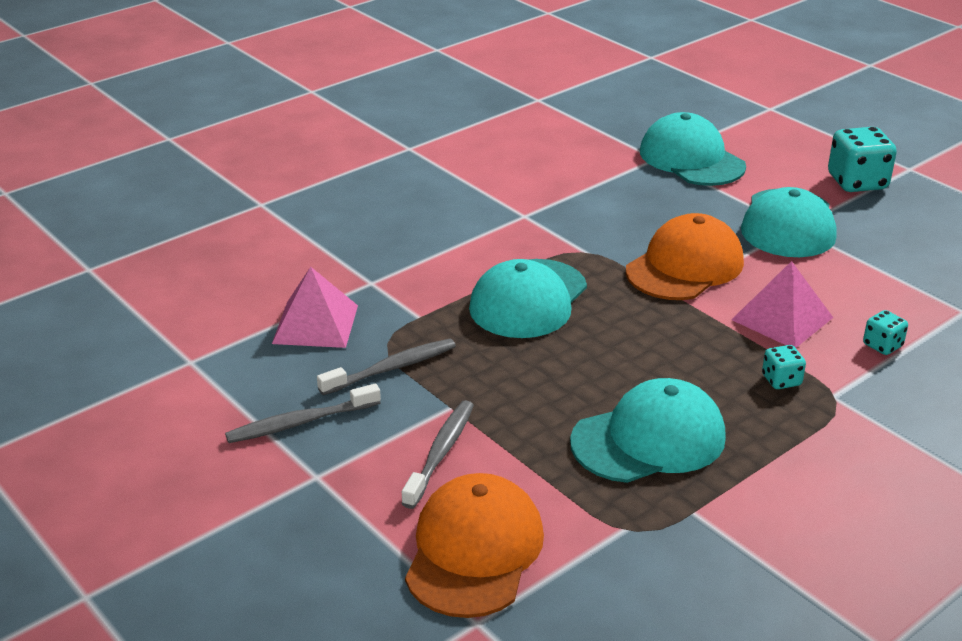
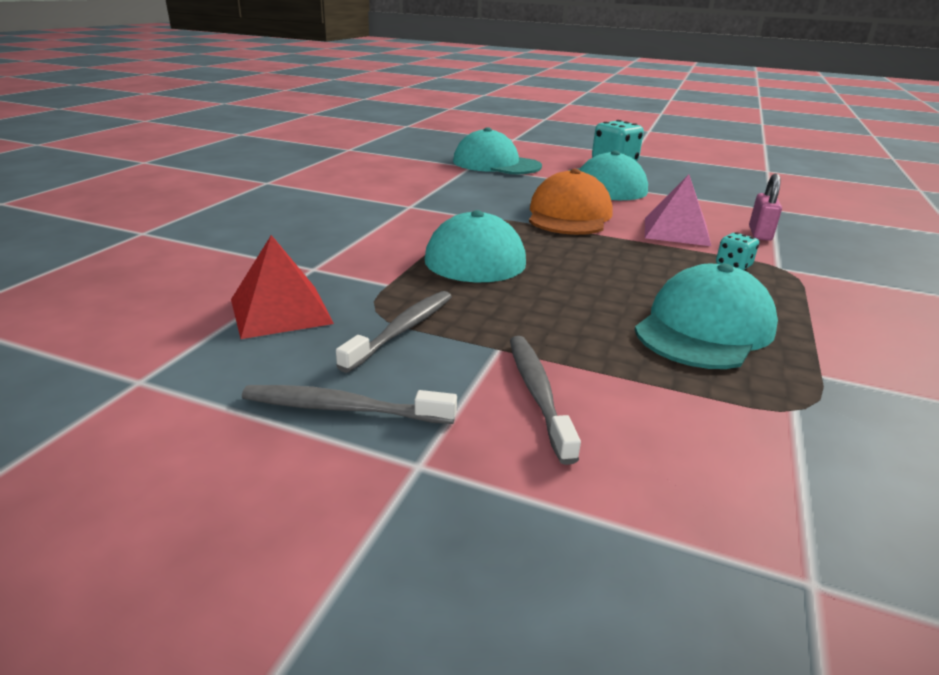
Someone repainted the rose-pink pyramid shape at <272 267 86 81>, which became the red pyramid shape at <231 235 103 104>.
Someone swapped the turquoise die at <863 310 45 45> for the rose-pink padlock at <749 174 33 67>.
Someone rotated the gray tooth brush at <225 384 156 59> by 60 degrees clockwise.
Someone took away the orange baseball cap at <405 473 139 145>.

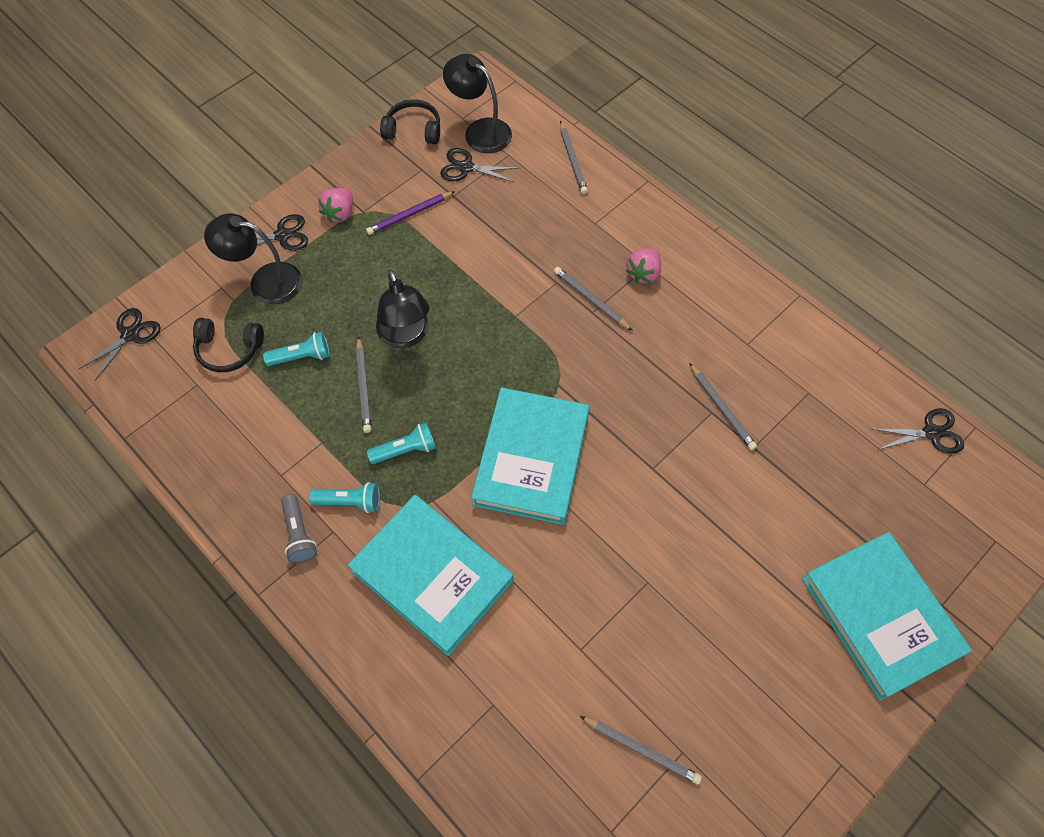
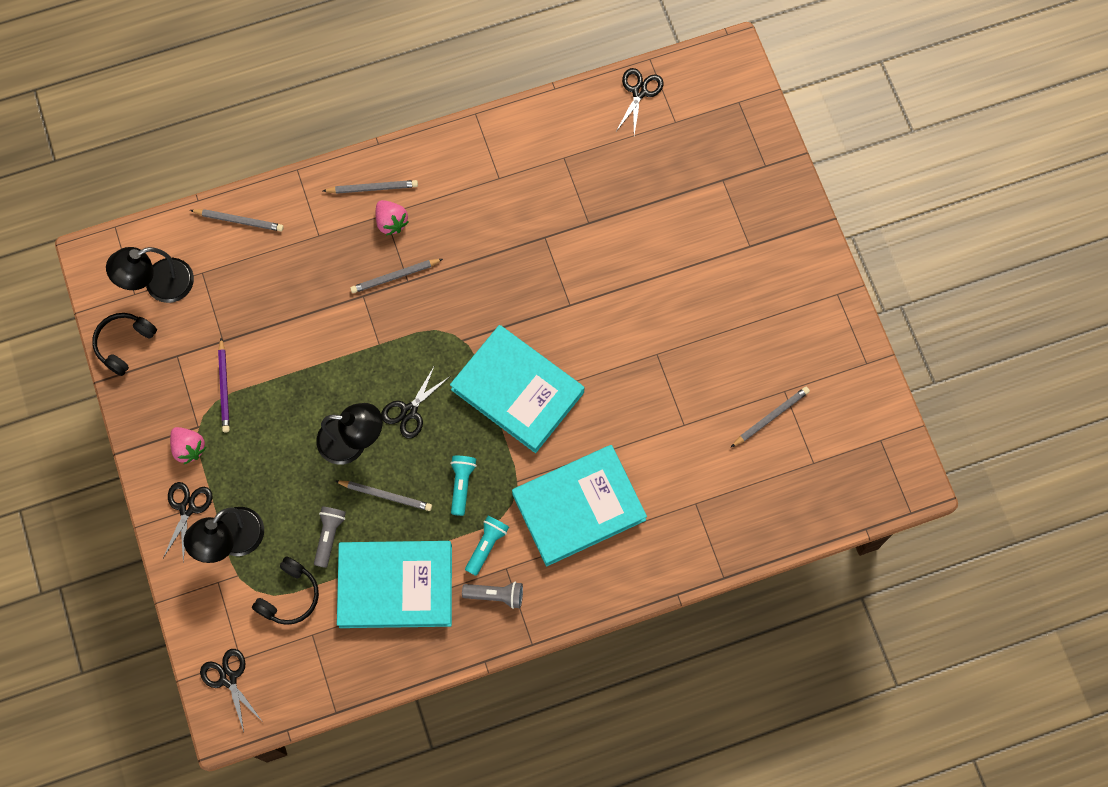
Someone carried the jet-black pair of scissors from <440 148 78 34> to <381 365 68 74>.
Someone repainted the turquoise flashlight at <263 332 67 34>, which became the gray flashlight at <314 507 32 61>.
Someone carried the gray lead pencil from <689 363 68 87> to <323 180 95 14>.
Someone carried the turquoise book from <802 532 170 169> to <337 541 115 87>.

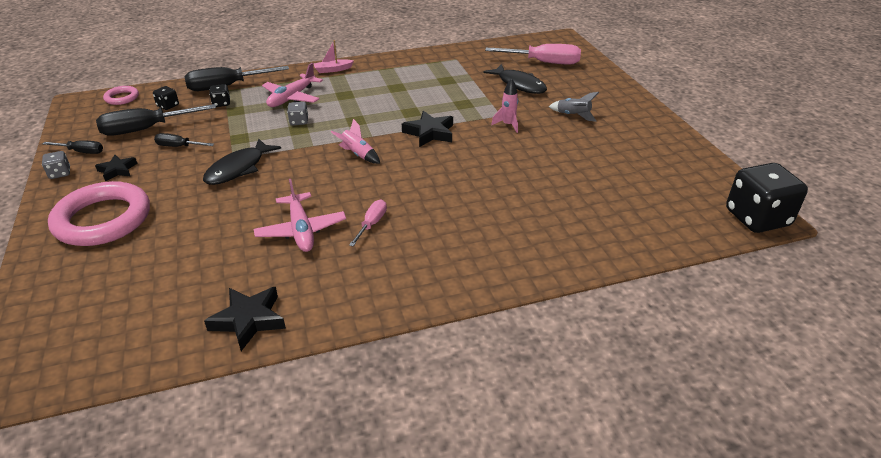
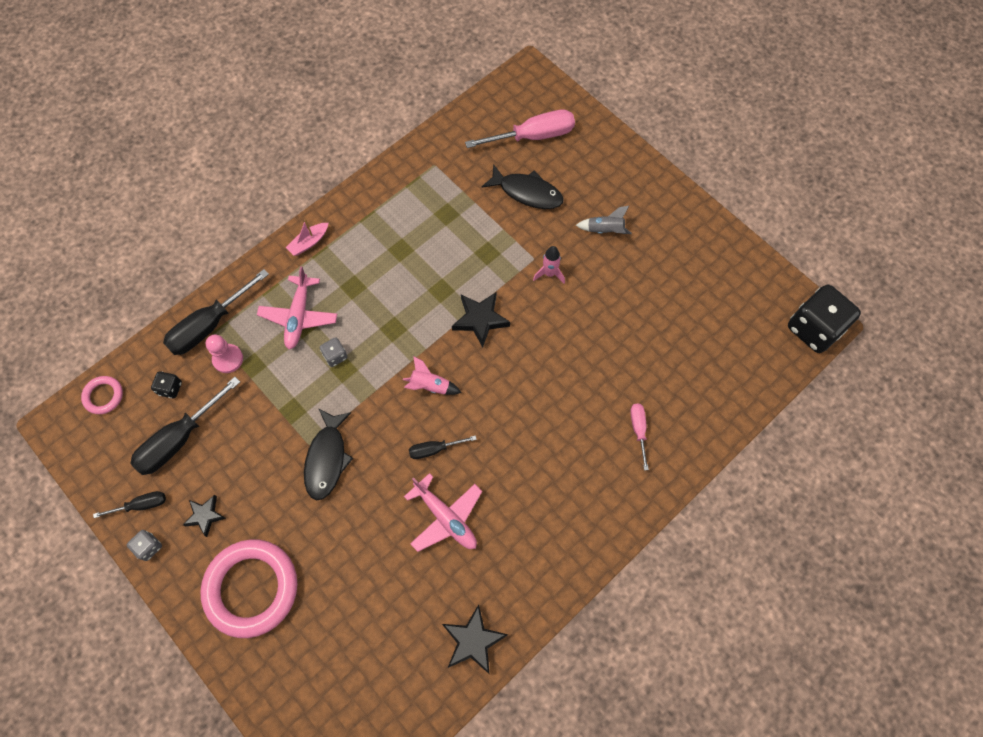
Someone swapped the jet-black die at <209 84 21 23> for the rose-pink game pawn at <206 335 37 38>.
Someone carried the jet-black flat screwdriver from <154 133 60 14> to <409 435 68 24>.
Someone carried the rose-pink flat screwdriver from <349 200 38 46> to <630 403 19 67>.

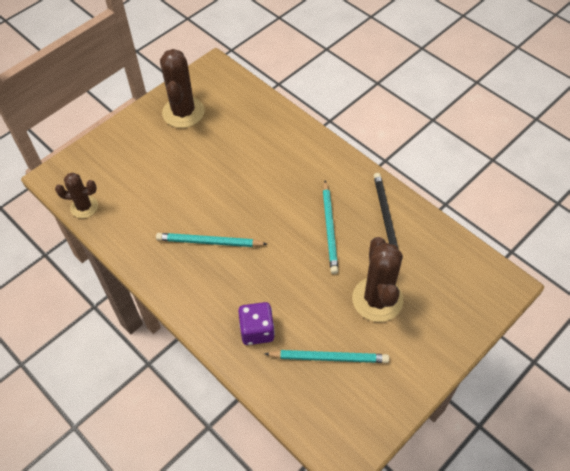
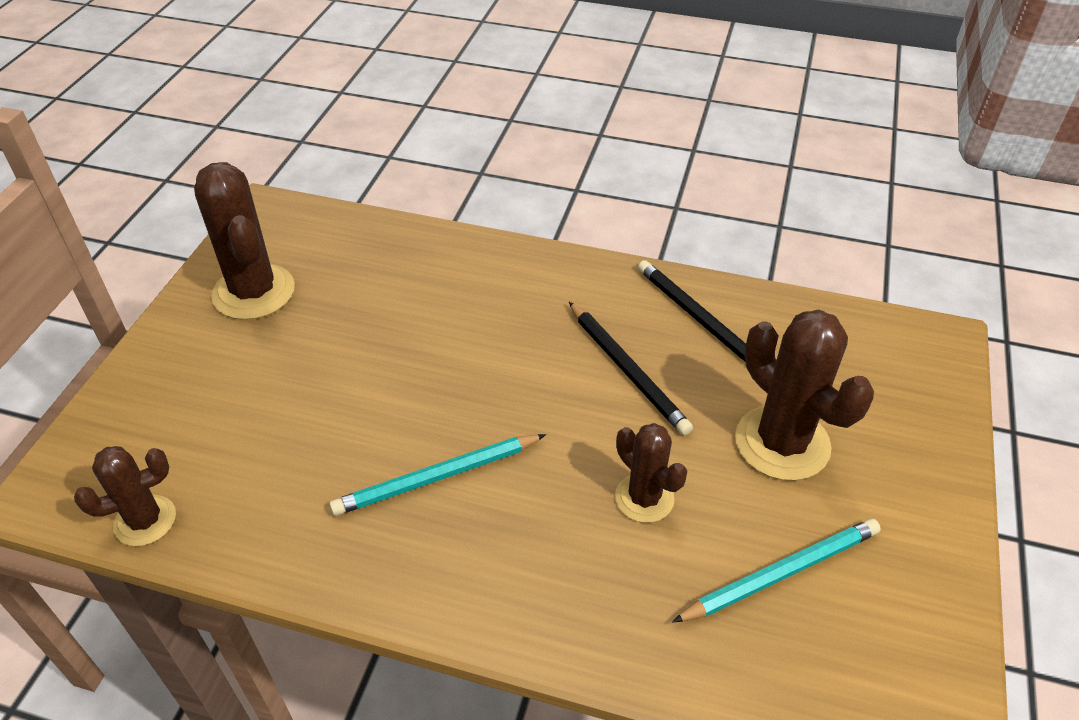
Someone repainted the turquoise lead pencil at <323 180 15 94>, which became the jet-black lead pencil at <569 302 124 133>.
Someone took away the purple die at <238 302 37 43>.
Someone put down the dark brown cactus at <615 423 72 100>.

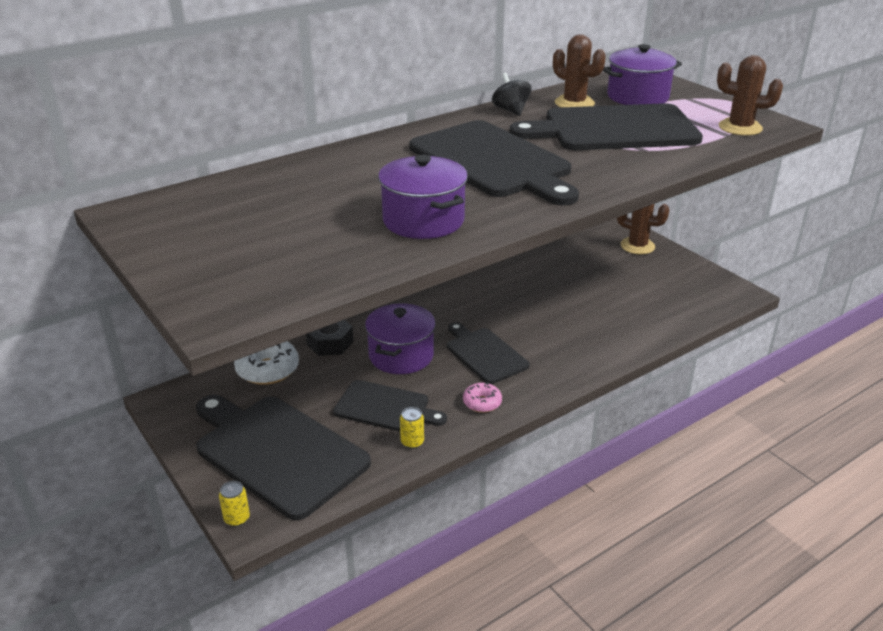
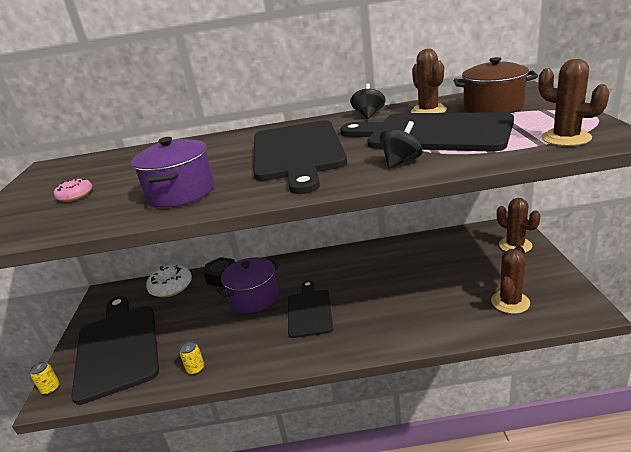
Someone repainted the purple stockpot at <603 44 79 61>, which became the dark brown stockpot at <454 57 84 56>.
Someone took away the jet-black bread board at <333 380 114 52>.
Someone carried the rose-pink donut from <463 382 39 31> to <54 179 38 23>.
Someone put down the jet-black toy top at <379 121 44 48>.
Someone put down the dark brown cactus at <491 246 39 68>.

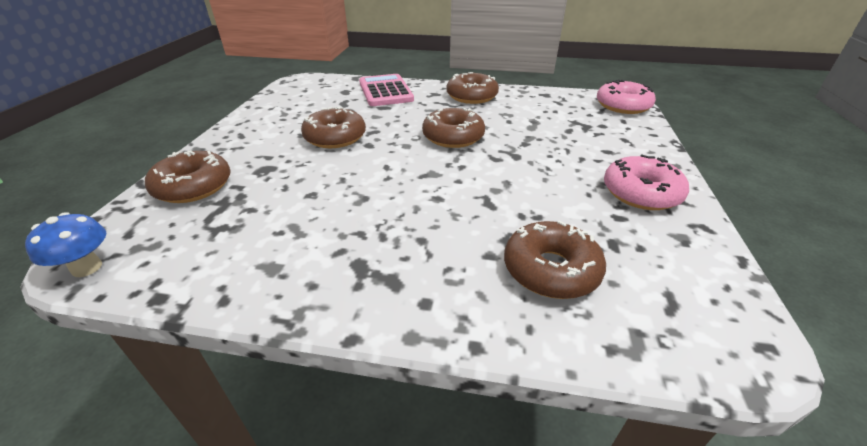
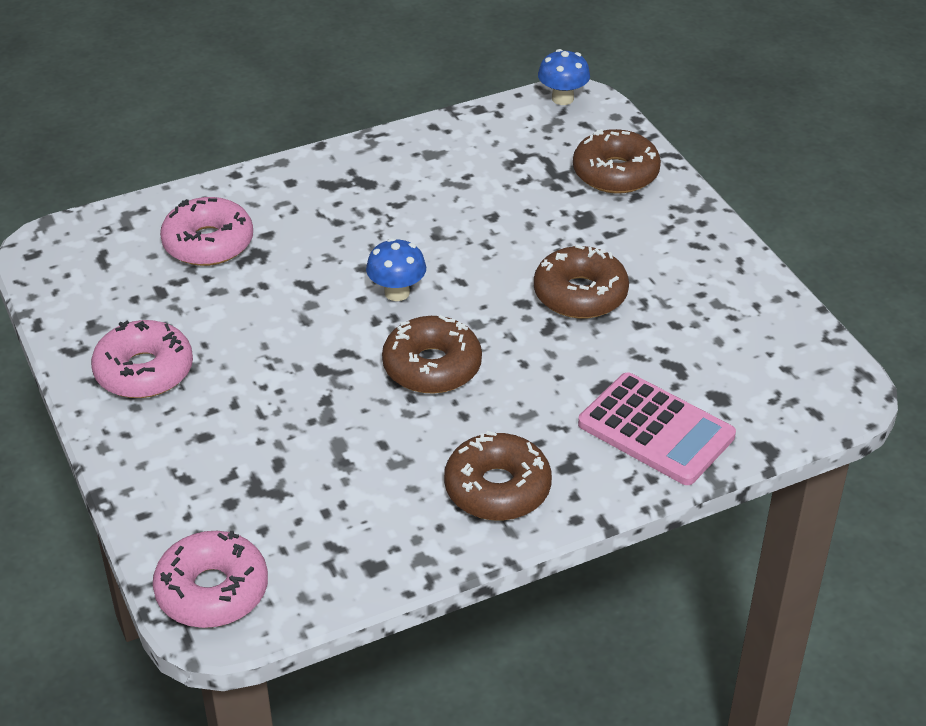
Someone repainted the dark brown donut at <504 221 102 78>, which became the rose-pink donut at <160 197 93 69>.
Someone put down the cobalt fungus at <366 238 60 63>.

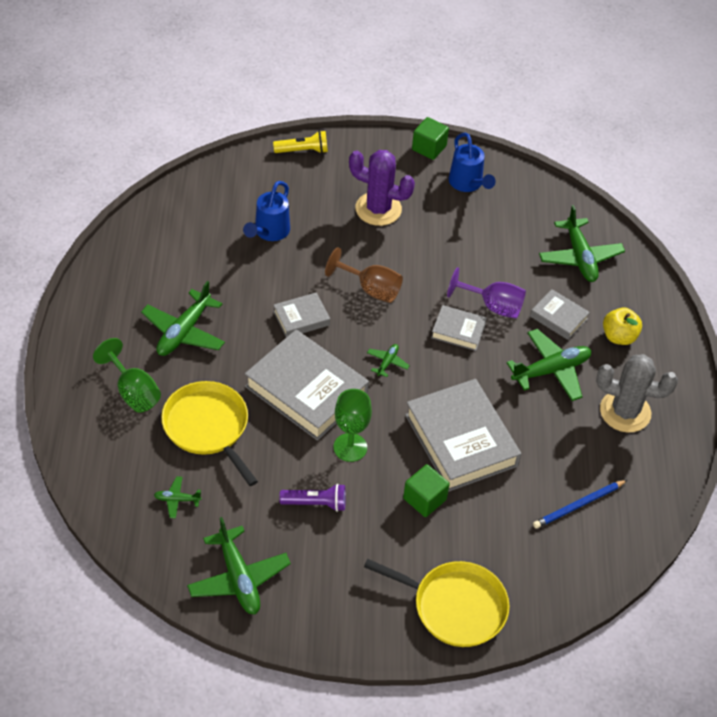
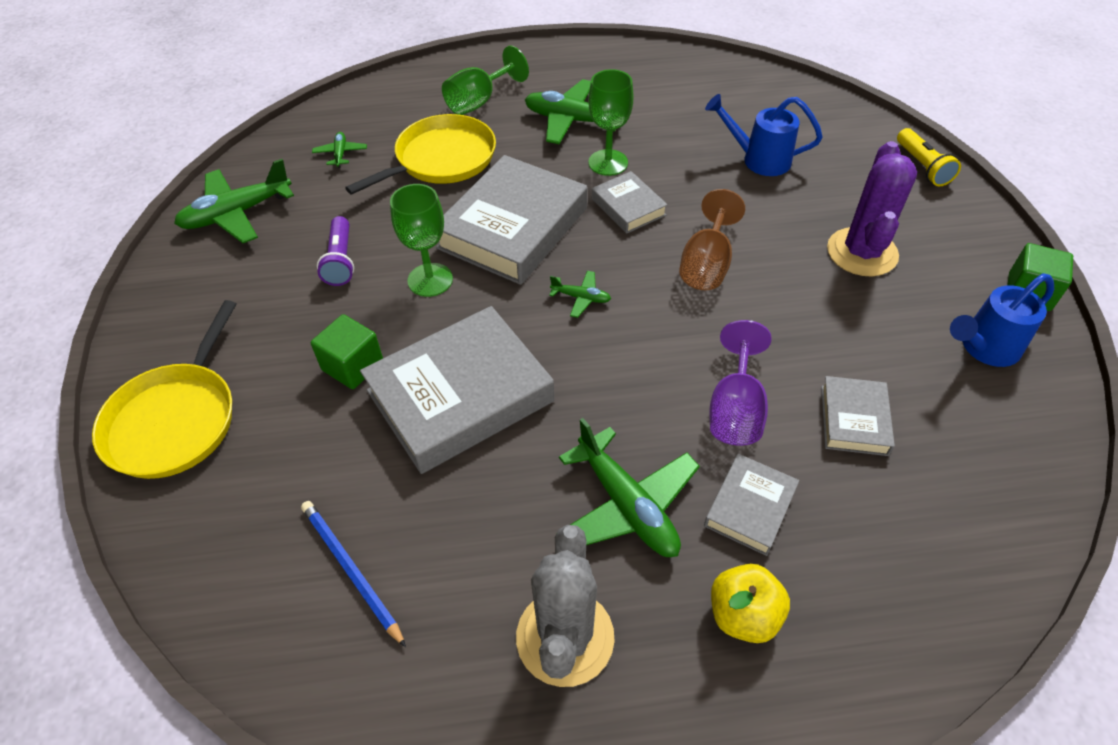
Someone took away the green aeroplane at <539 205 86 77>.
Someone carried the gray book from <431 305 56 46> to <821 376 74 80>.
Someone put down the green chalice at <588 69 45 107>.

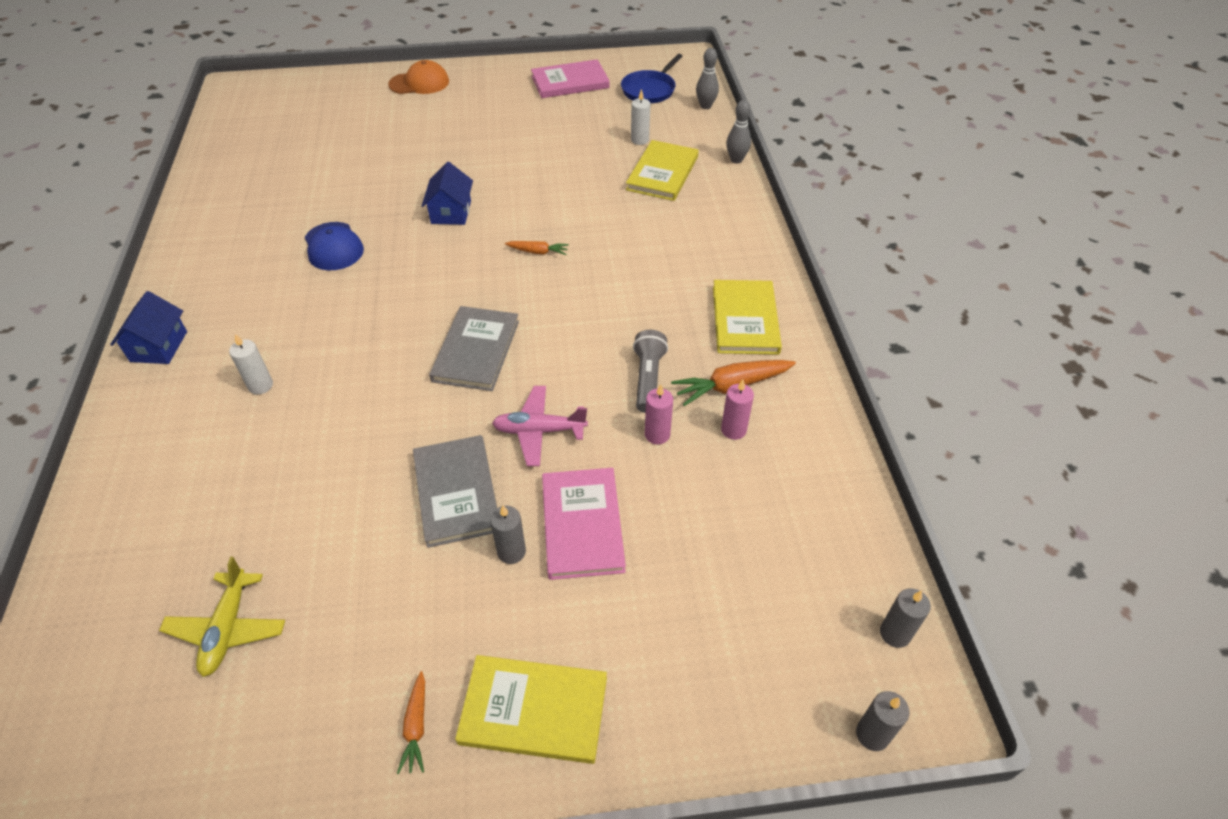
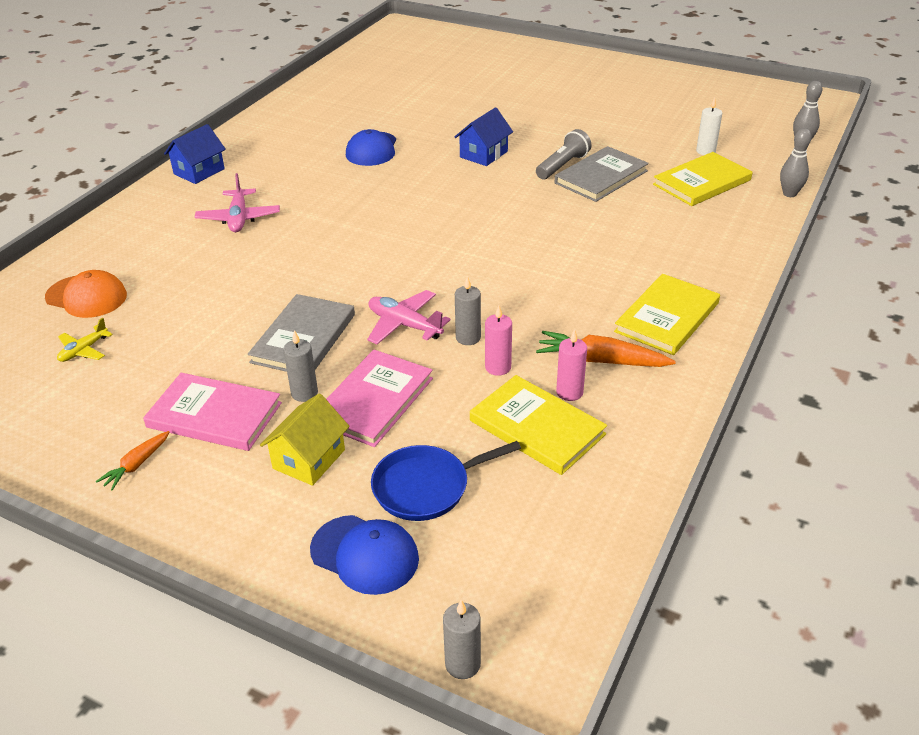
Someone carried the cobalt pan from <621 54 62 49> to <371 441 150 80>.
Someone carried the rose-pink book from <531 59 79 39> to <143 373 139 78>.
Someone carried the orange baseball cap from <388 60 61 34> to <45 270 82 48>.
Someone took away the orange toy carrot at <505 241 64 14>.
Someone carried the gray book from <429 306 90 85> to <555 146 94 56>.
Someone carried the gray flashlight from <633 330 35 83> to <536 129 55 50>.
Someone swapped the pure white pillar candle at <229 334 44 61> for the rose-pink aeroplane at <195 173 85 59>.
Someone scaled the yellow aeroplane at <159 557 126 120> by 0.64.
Someone carried the gray pillar candle from <880 588 51 60> to <455 276 26 69>.
Someone carried the yellow book from <455 655 152 109> to <470 375 137 100>.
Someone put down the yellow toy house at <260 393 90 93>.
Someone put down the cobalt baseball cap at <310 515 109 80>.

